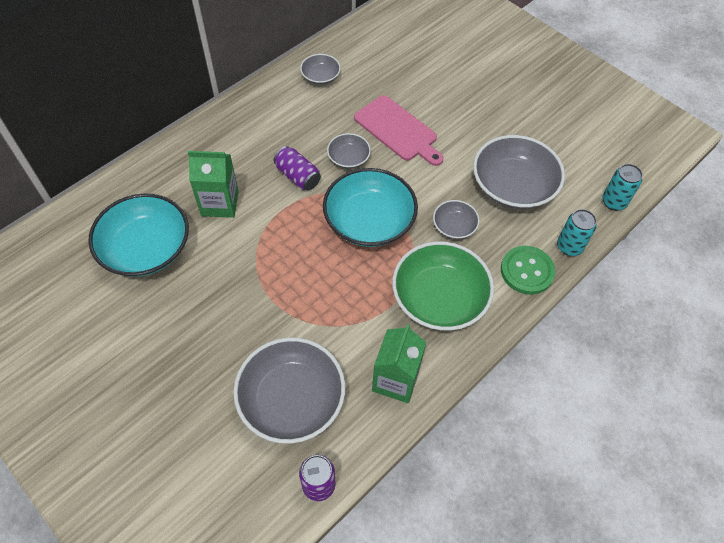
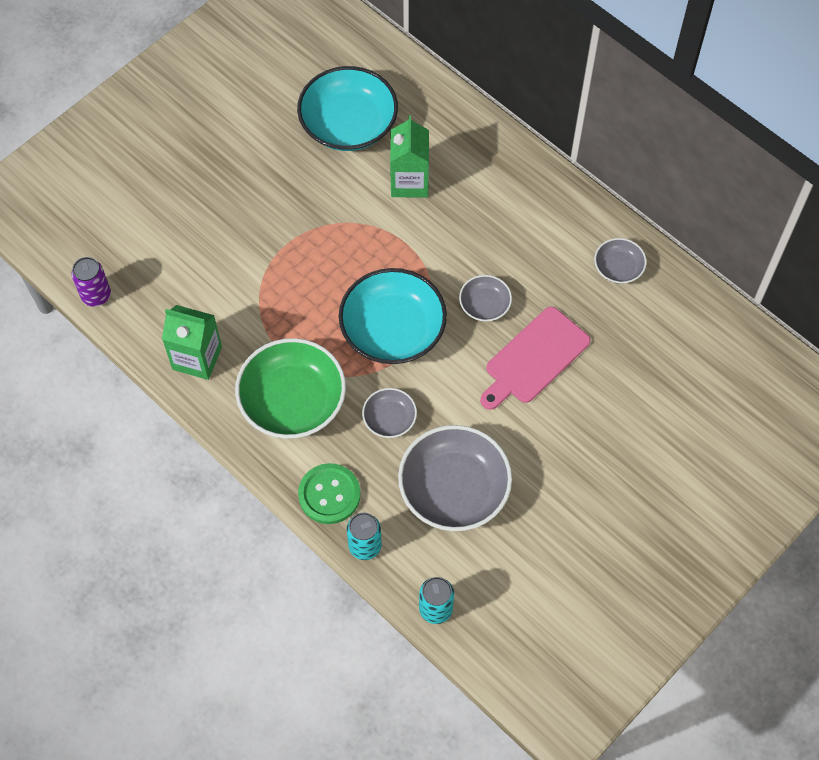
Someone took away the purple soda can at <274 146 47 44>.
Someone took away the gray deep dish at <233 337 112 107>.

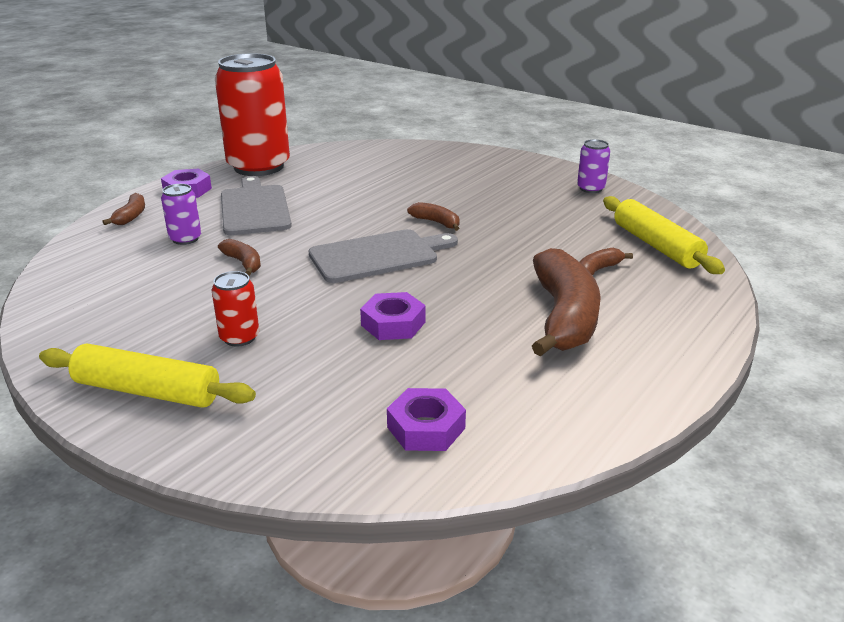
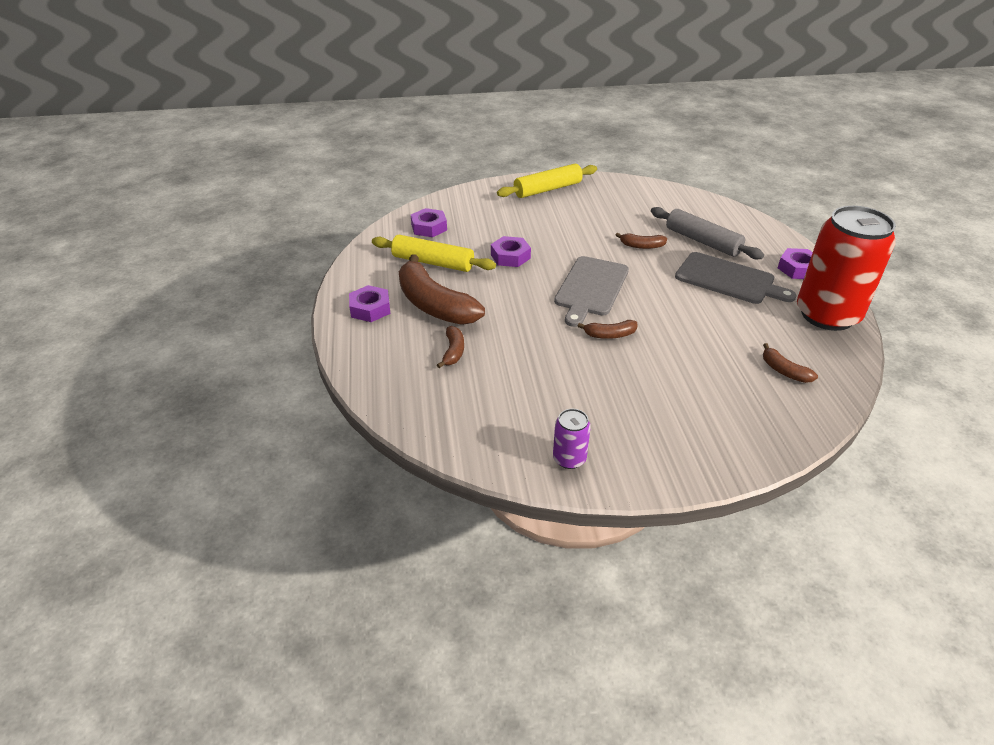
Someone swapped the purple soda can at <161 184 40 61> for the gray dough roller at <651 207 113 52>.
Someone carried the dark brown toy banana from <102 193 43 32> to <763 343 55 40>.
Someone carried the yellow dough roller from <603 196 122 78> to <372 235 124 37>.
Someone took away the red soda can at <212 271 47 76>.
Someone put down the purple hexagon nut at <349 285 41 37>.

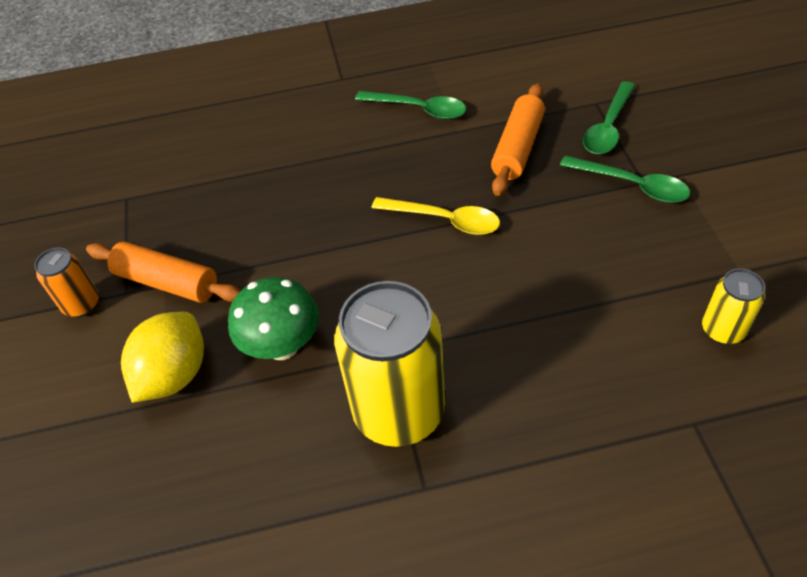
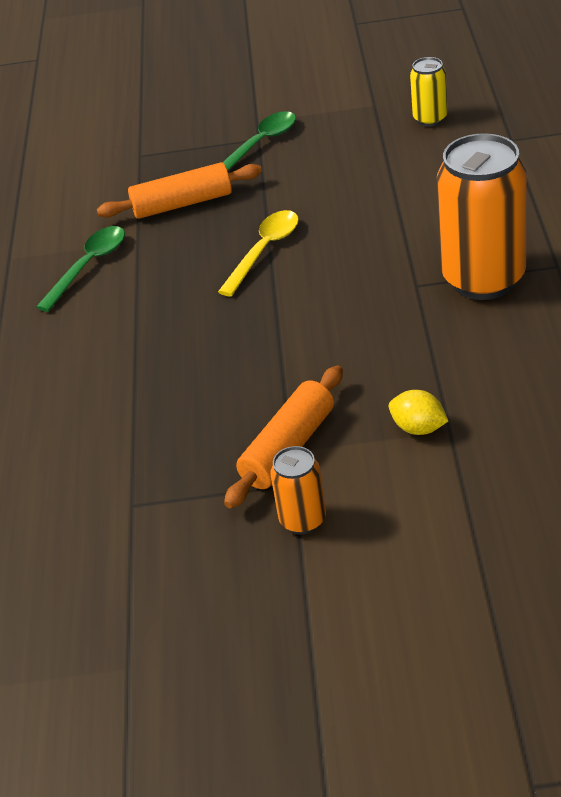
Someone took away the green teaspoon at <583 81 52 73>.
Someone rotated the orange dough roller at <491 83 54 113> by 45 degrees counterclockwise.
Someone took away the green fungus at <228 277 91 83>.
Someone repainted the yellow soda can at <334 281 111 166>, which became the orange soda can at <437 133 89 167>.
Someone scaled the yellow lemon at <121 312 83 91> by 0.57.

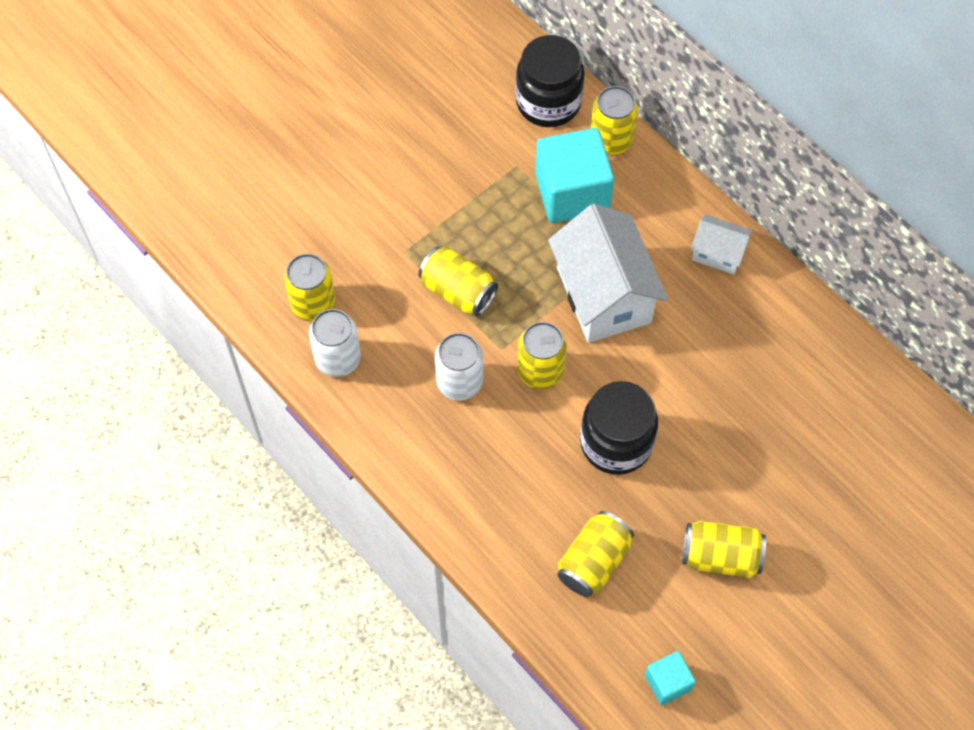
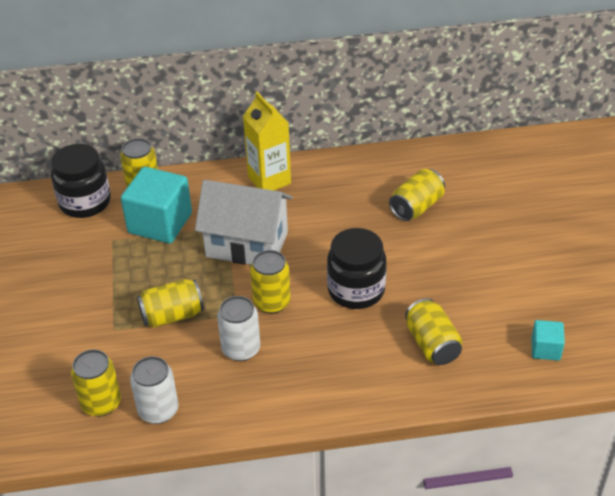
Someone swapped the pure white toy house at <691 214 62 61> for the yellow carton at <243 92 48 98>.
Someone carried the yellow soda can from <682 521 84 57> to <389 169 56 52>.

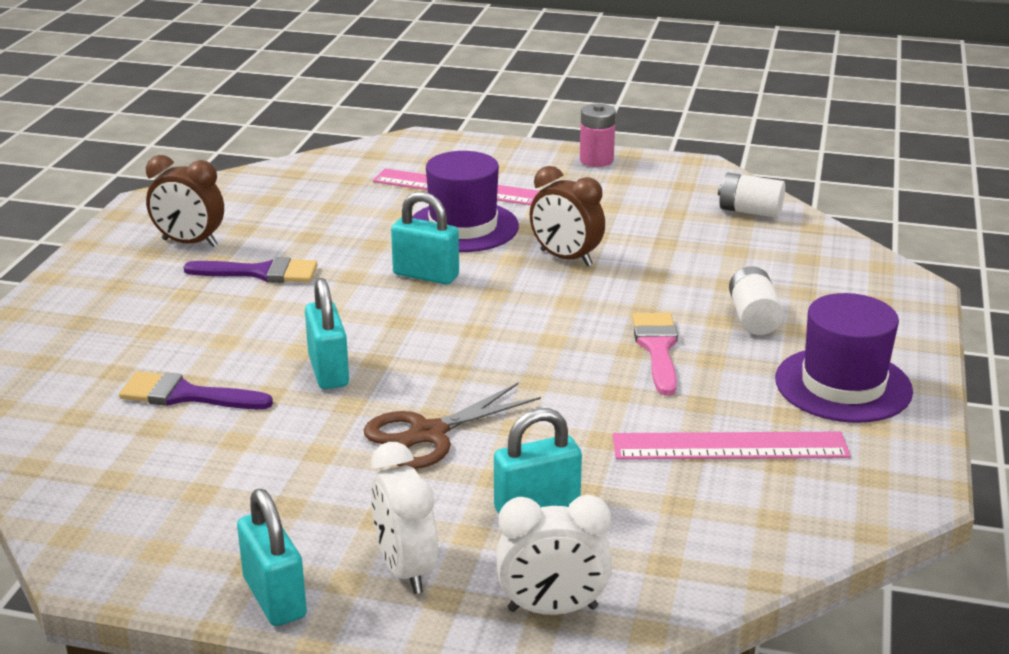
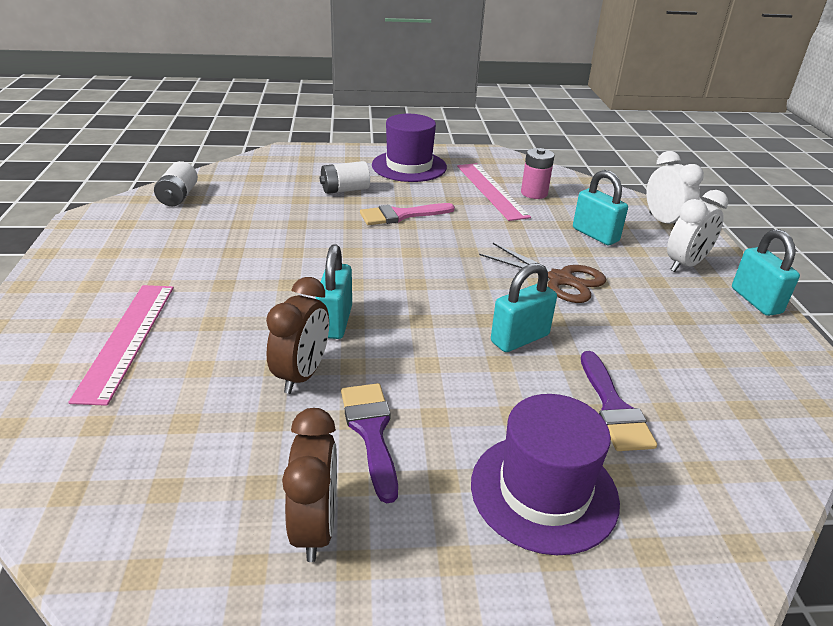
Someone carried the rose-pink AA battery from <580 104 36 63> to <521 148 34 51>.
Someone carried the purple top hat from <412 151 107 101> to <471 394 149 161>.
Someone carried the dark brown clock from <530 166 75 100> to <266 277 63 117>.
Someone rotated the turquoise padlock at <237 489 70 137> by 60 degrees counterclockwise.

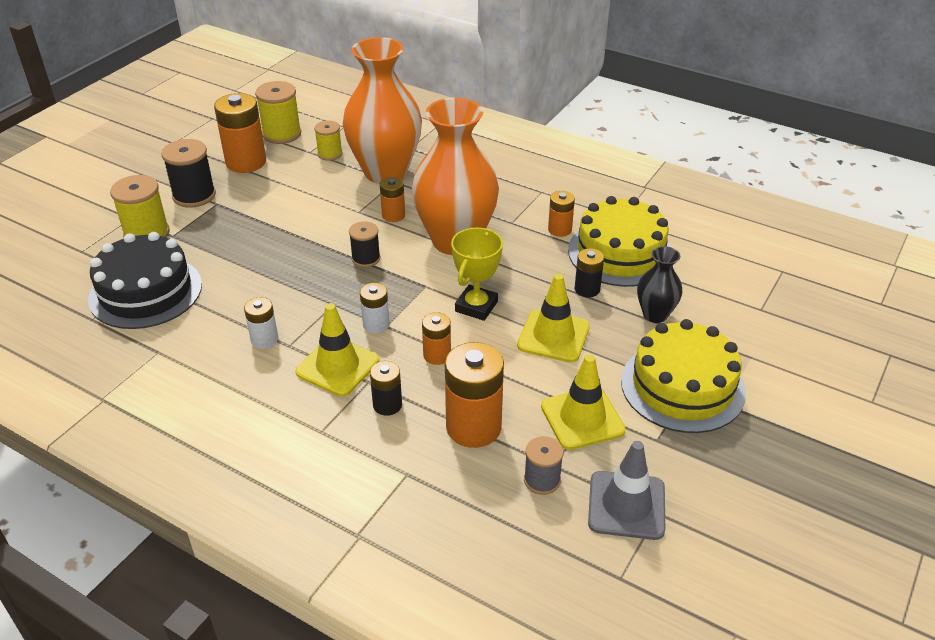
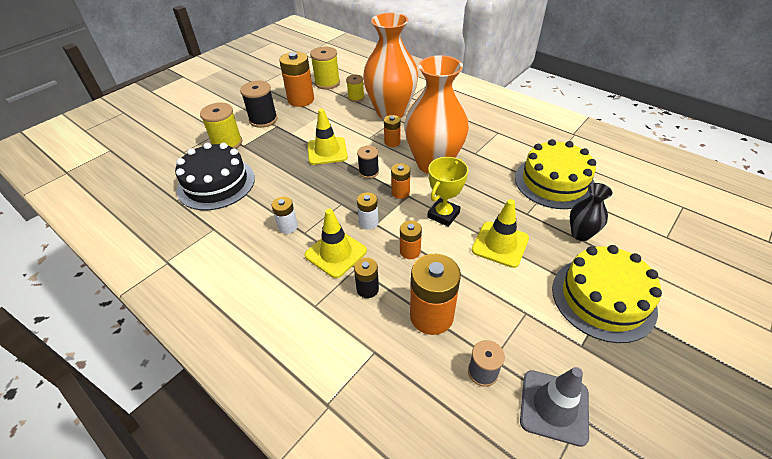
Someone carried the orange AA battery from <548 191 27 46> to <391 163 19 36>.
Someone took away the jet-black AA battery at <575 248 29 49>.
Someone carried the yellow traffic cone from <541 354 85 96> to <307 109 41 56>.

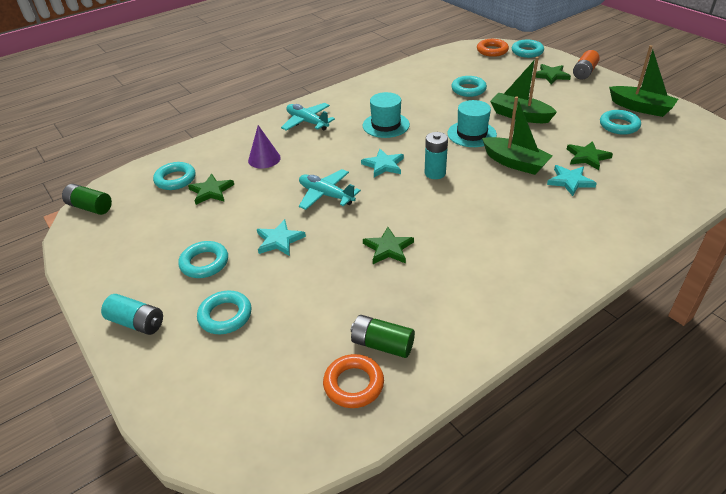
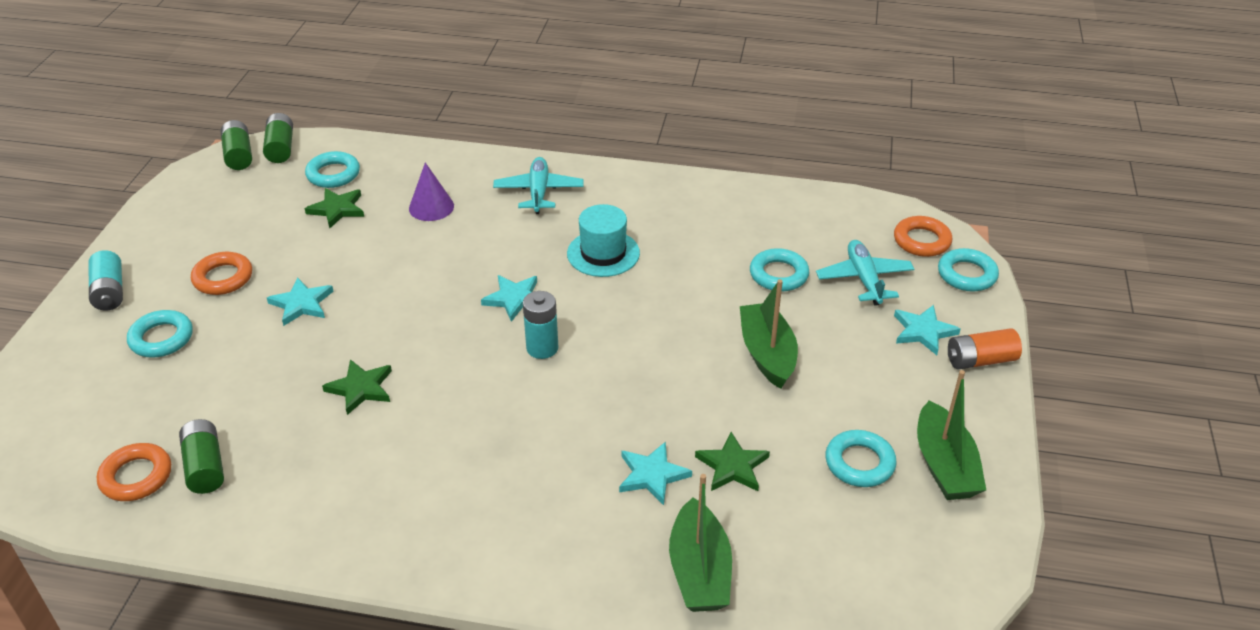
Someone repainted the green star shape at <535 64 36 20>, which became the turquoise star shape at <894 305 67 50>.
Someone carried the green sailboat from <482 96 71 79> to <669 474 63 138>.
Someone took away the turquoise top hat at <448 100 49 47>.
Someone carried the turquoise aeroplane from <299 169 62 41> to <816 240 98 66>.
Someone repainted the turquoise hoop at <179 241 49 37>, which became the orange hoop at <191 252 61 43>.
Someone put down the green AA battery at <263 113 30 50>.

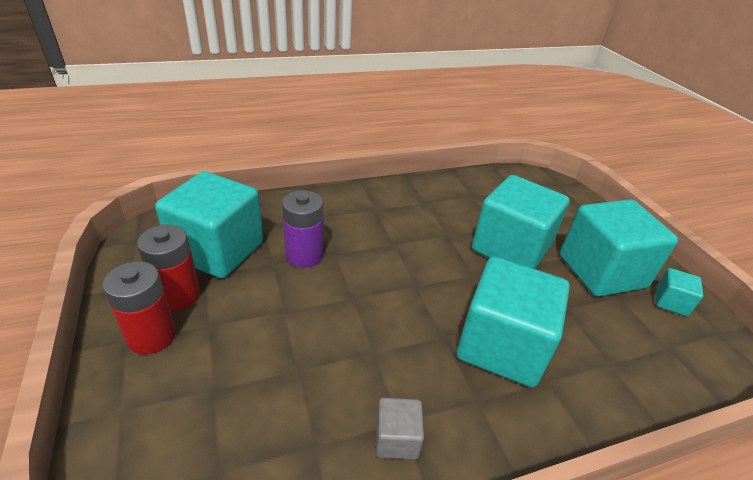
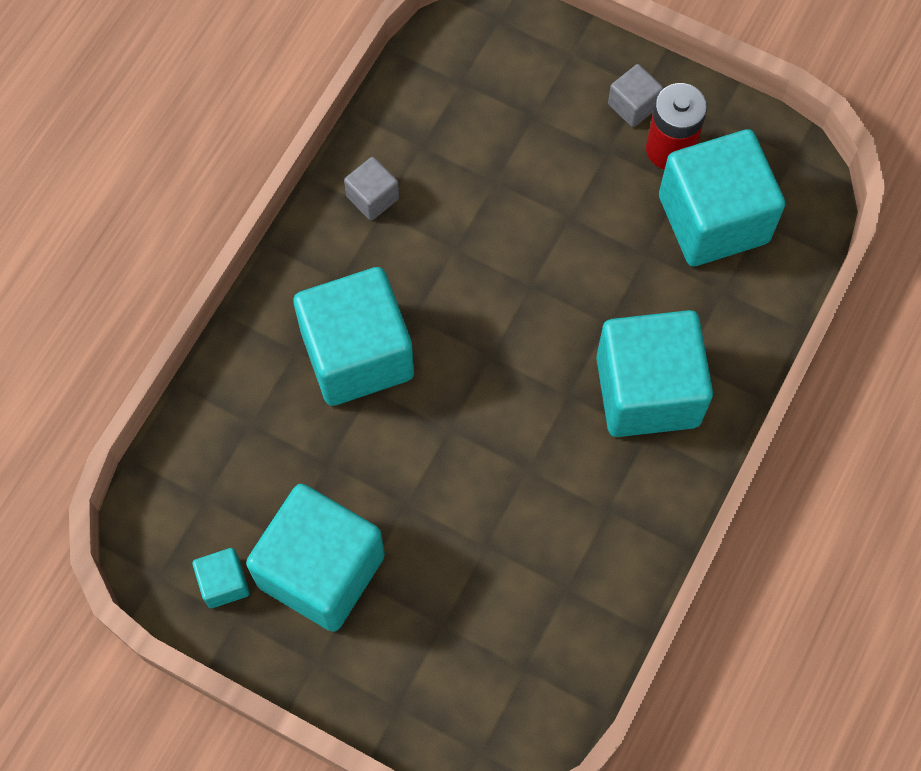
Someone carried the turquoise solid cube from <472 175 98 94> to <596 310 117 127>.
Someone took away the purple AA battery at <282 190 41 78>.
Someone swapped the red AA battery at <102 261 74 93> for the gray solid cube at <608 64 56 63>.

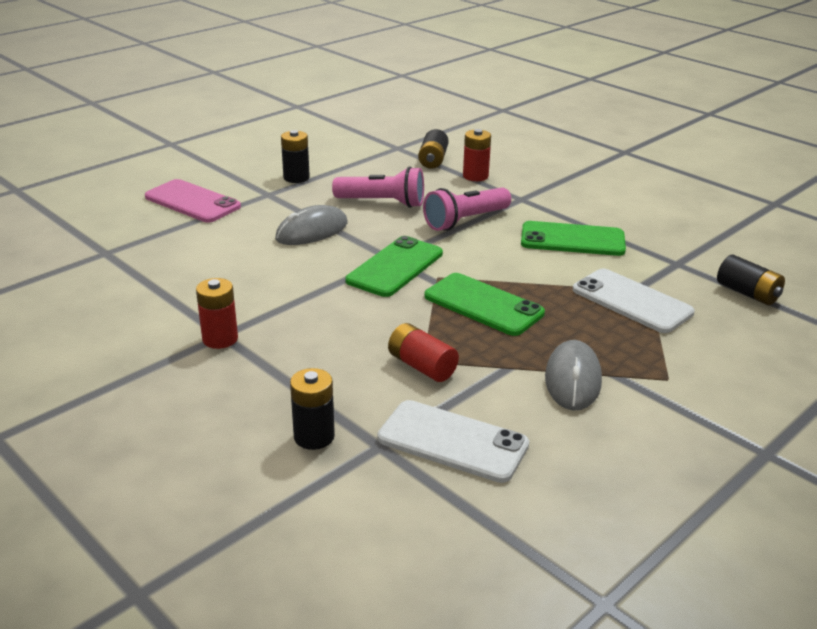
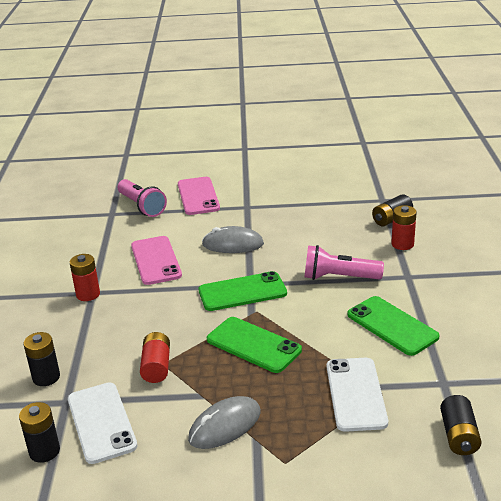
Someone carried the jet-black AA battery from <281 130 29 53> to <19 402 41 61>.
Someone carried the rose-pink flashlight from <332 167 92 41> to <118 179 49 38>.
Someone rotated the green mobile phone at <424 273 121 63> by 45 degrees counterclockwise.
Someone put down the rose-pink mobile phone at <131 236 51 49>.

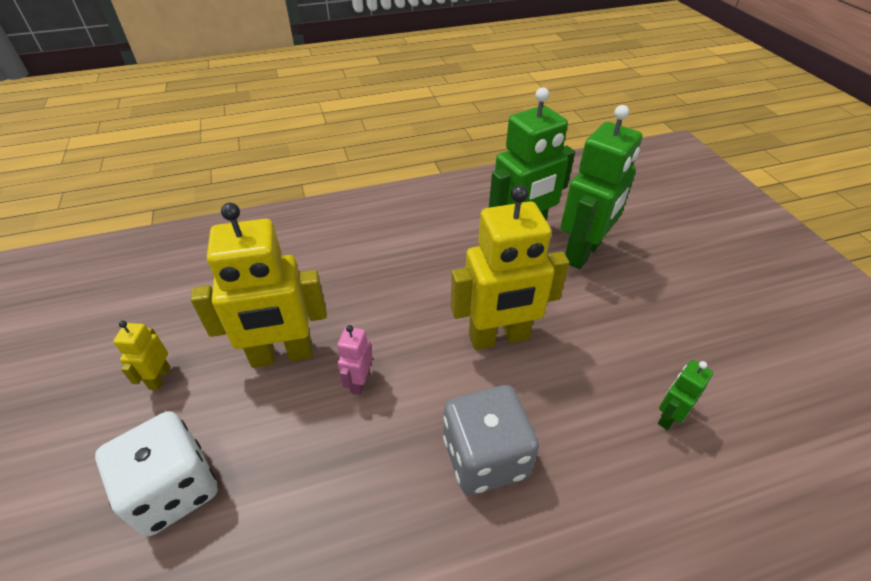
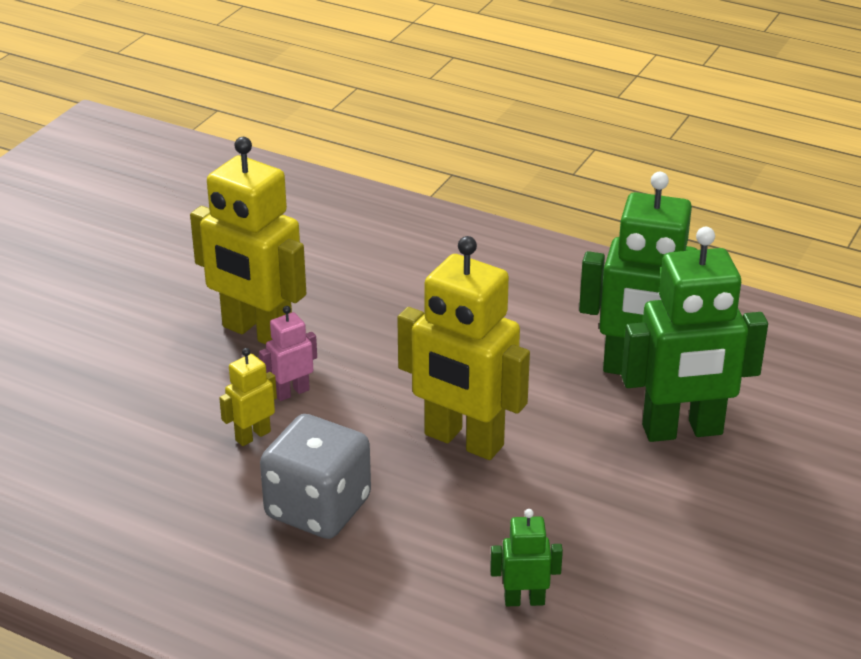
Someone carried the yellow robot from <113 321 58 69> to <219 348 58 98>.
Someone took away the pure white die at <95 411 123 125>.

